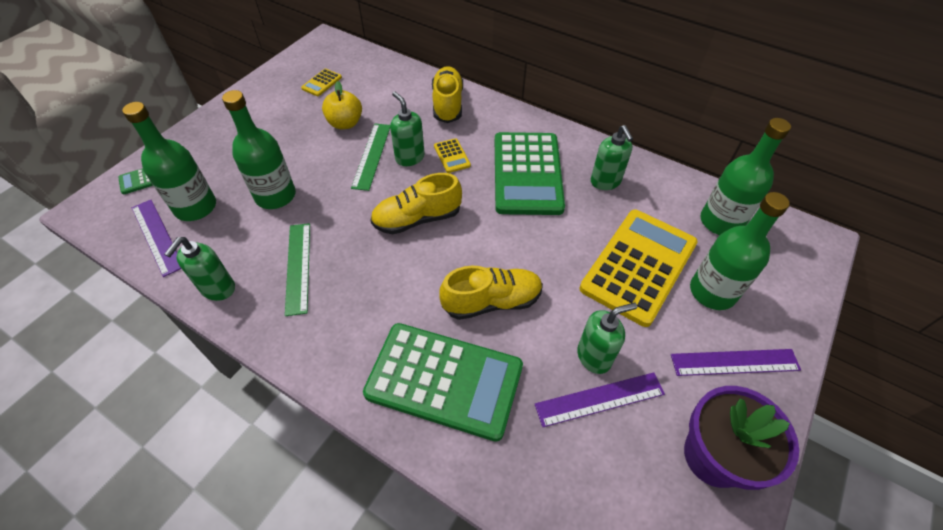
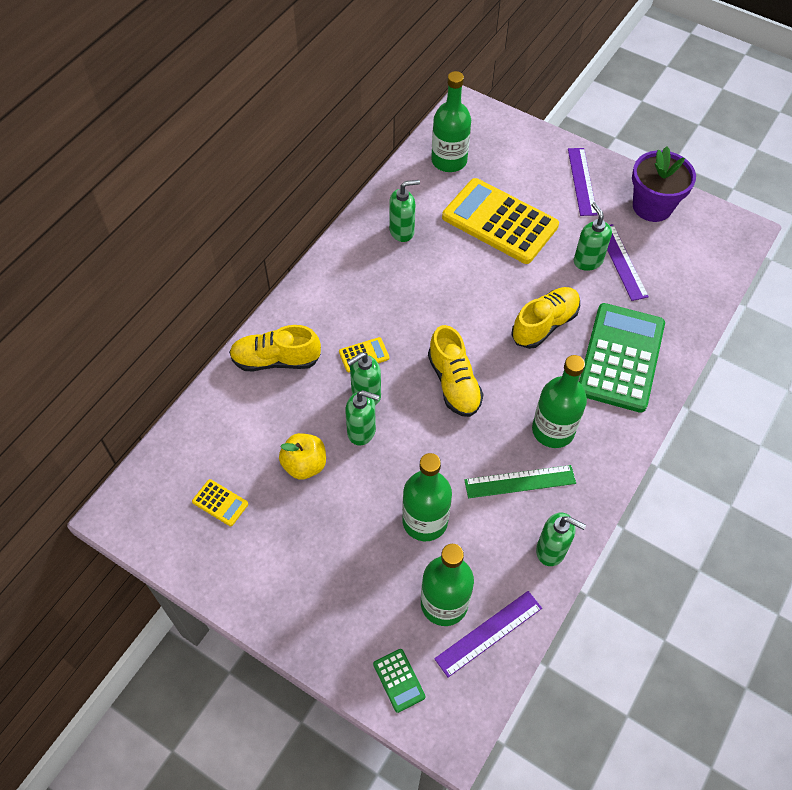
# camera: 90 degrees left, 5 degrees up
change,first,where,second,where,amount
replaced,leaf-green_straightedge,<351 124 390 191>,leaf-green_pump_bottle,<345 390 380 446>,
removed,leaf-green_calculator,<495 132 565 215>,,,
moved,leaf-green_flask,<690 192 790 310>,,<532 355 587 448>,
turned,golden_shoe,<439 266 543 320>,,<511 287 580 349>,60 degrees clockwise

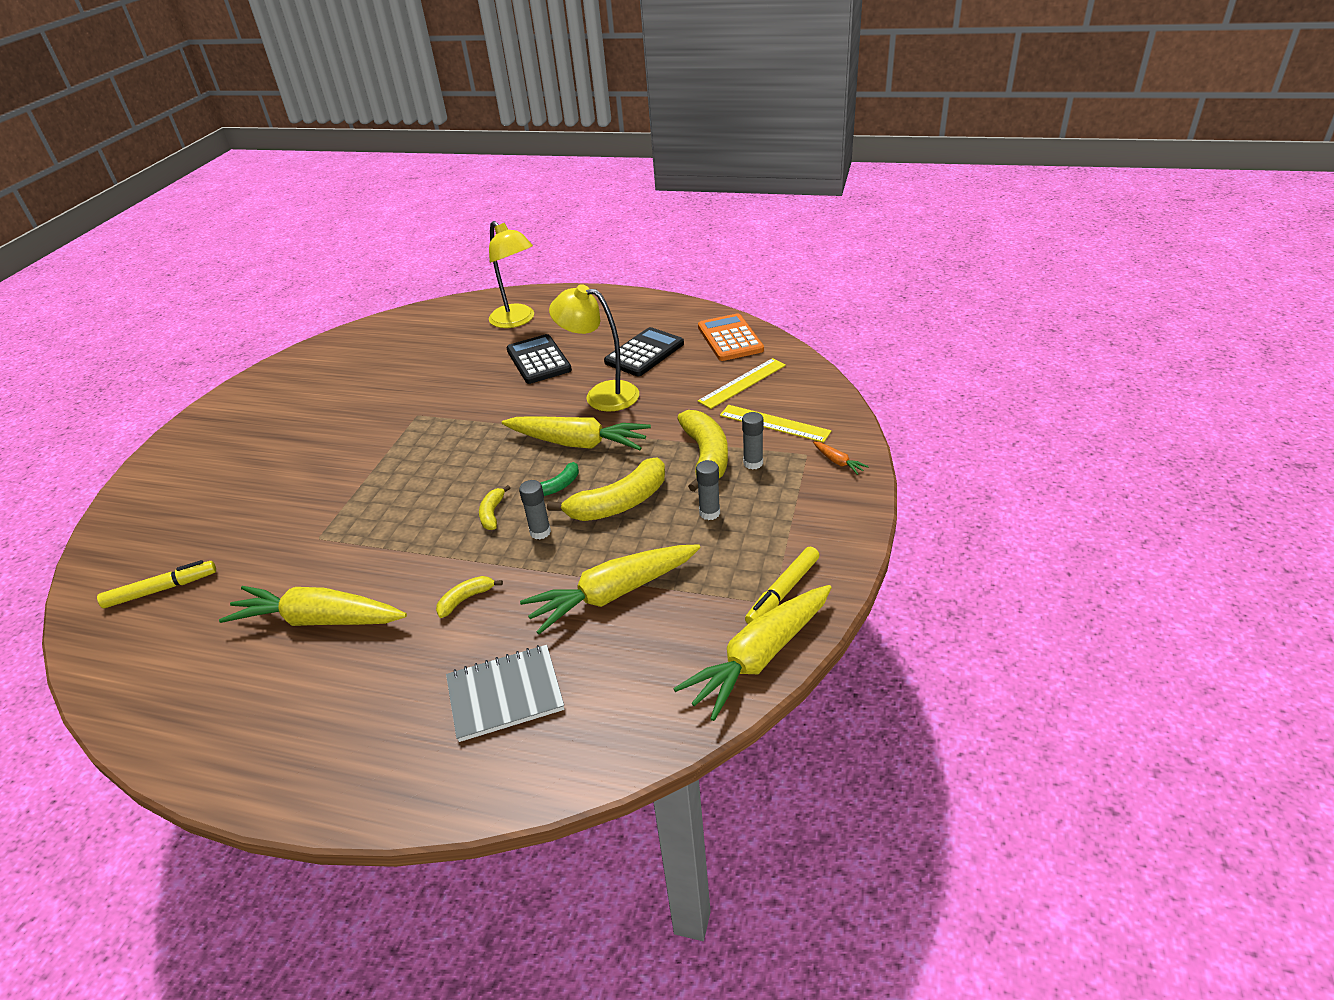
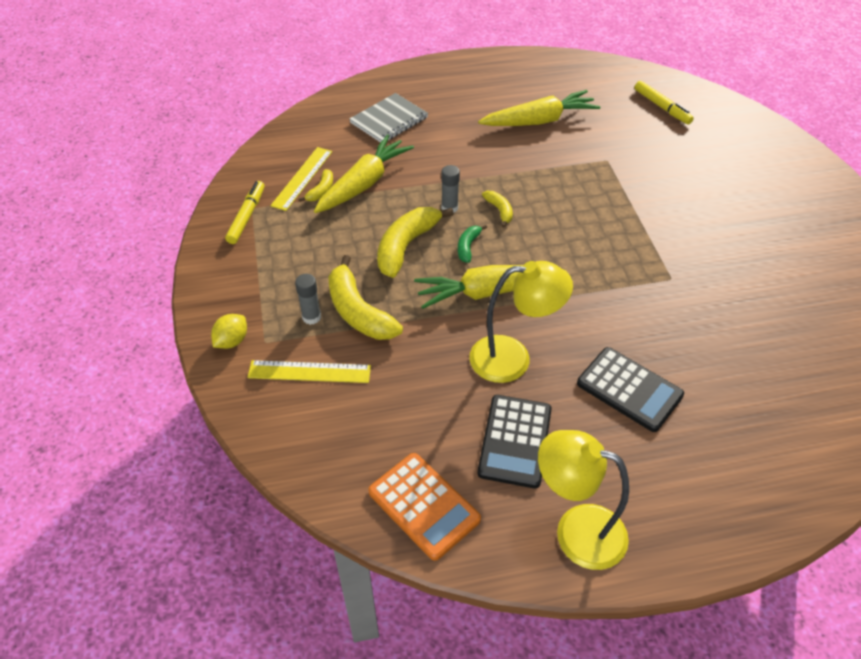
# camera: 150 degrees right, 10 degrees up
change,first,where,second,where,amount
moved,golden_desk_lamp,<489 221 534 328>,,<538 430 629 570>,
moved,golden_straightedge,<698 358 786 409>,,<270 147 332 211>,
replaced,orange_toy_carrot,<813 442 869 475>,golden_toy_lemon,<211 314 247 349>,
removed,gray_glue,<696 460 720 520>,,,
turned,golden_felt_pen,<97 560 216 608>,,<635 81 694 125>,75 degrees counterclockwise
moved,golden_banana,<436 576 503 618>,,<299 169 333 202>,
removed,golden_toy_carrot,<673 585 832 721>,,,

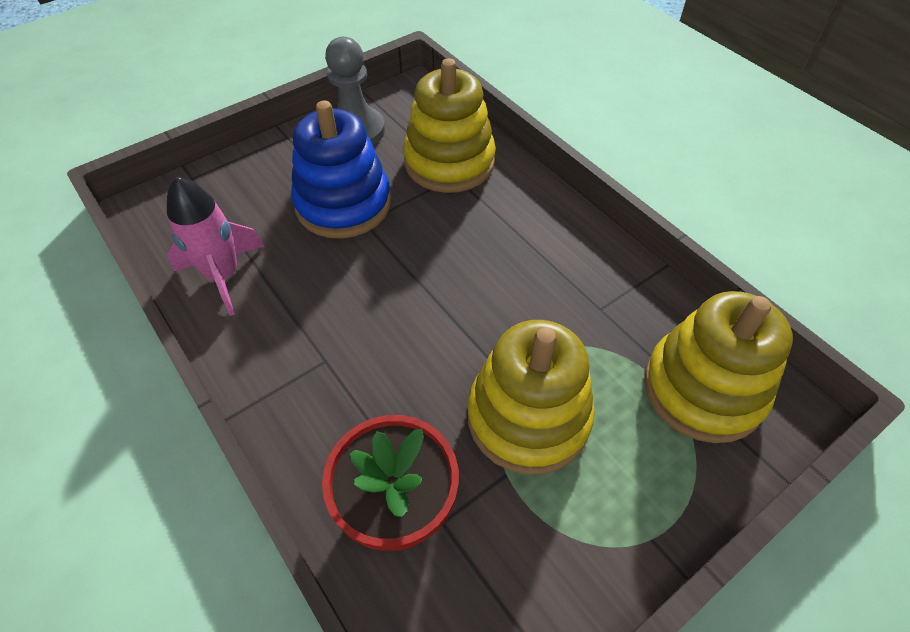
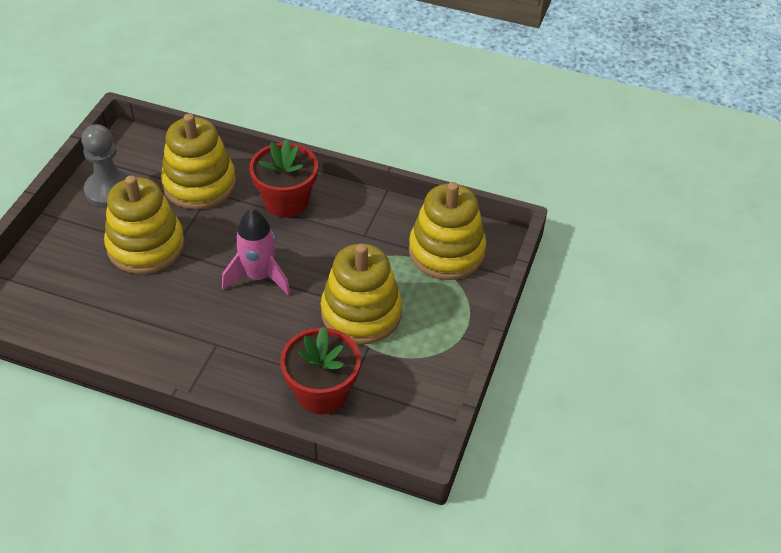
# camera: 35 degrees left, 5 degrees down
change,first,where,second,where,amount
recoloured,cobalt_stacking_toy,<291 100 391 239>,golden_stacking_toy,<104 175 185 274>,
moved,rosy_toy_rocket,<167 177 265 316>,,<222 209 291 296>,
added,,,red_flower_pot,<249 139 318 217>,

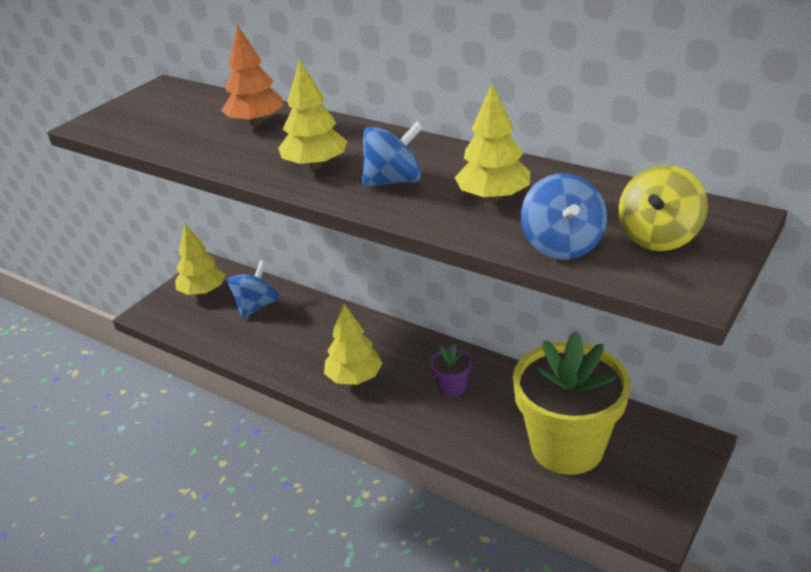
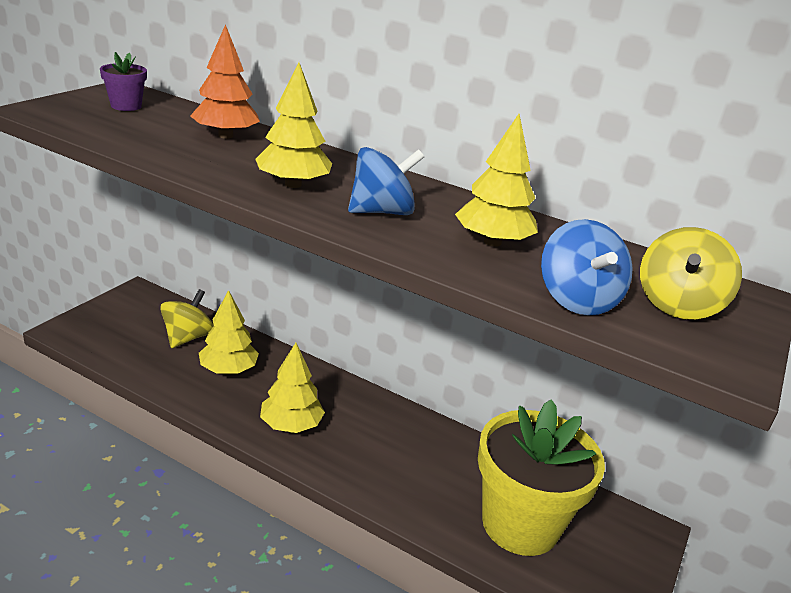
# camera: 10 degrees left, 5 degrees down
change,first,where,second,where,amount
moved,golden_fir_tree,<175 224 226 295>,,<199 290 259 374>,
recoloured,cobalt_whirligig,<228 260 279 318>,golden_whirligig,<160 289 214 348>,
moved,purple_flower_pot,<430 344 472 397>,,<100 52 147 111>,

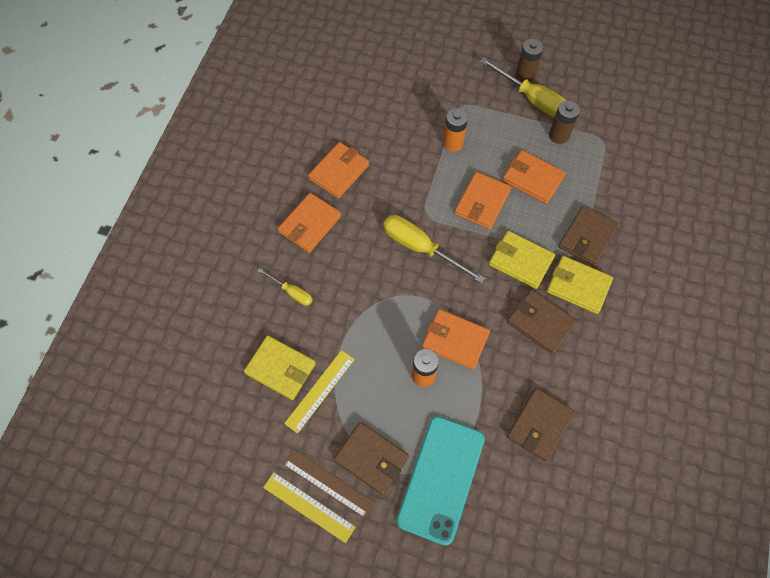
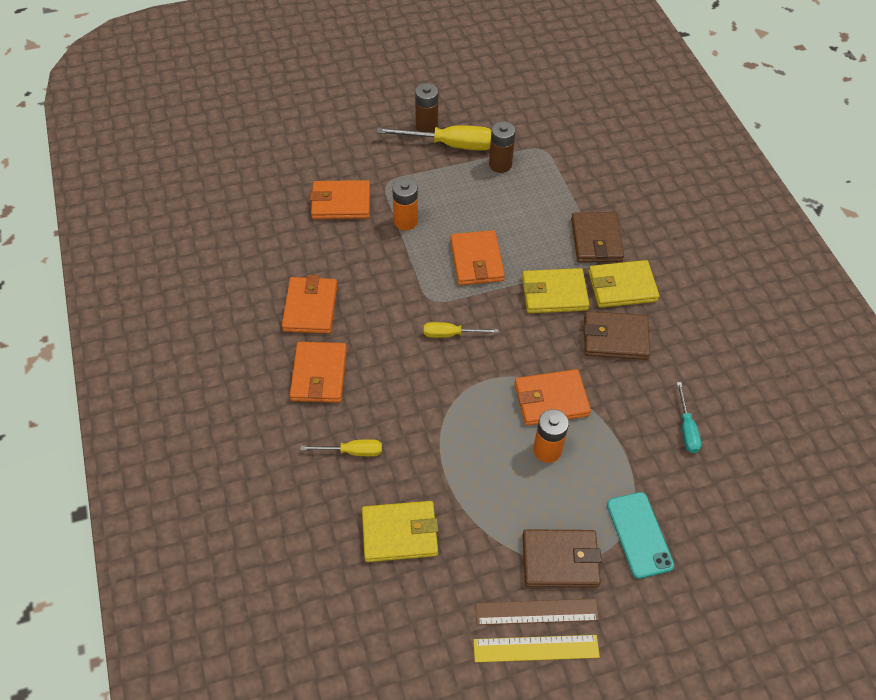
# camera: 35 degrees left, 10 degrees down
change,first,where,second,where,amount
moved,orange_wallet,<502 150 566 204>,,<310 180 370 219>,
resized,golden_hand_screwdriver,<383 215 485 284>,,<424 322 498 338>,x0.55
removed,golden_straightedge,<284 350 355 434>,,,
replaced,russet_wallet,<507 388 575 462>,turquoise_hand_screwdriver,<677 382 701 453>,
resized,turquoise_smartphone,<396 416 485 546>,,<607 492 674 579>,x0.62

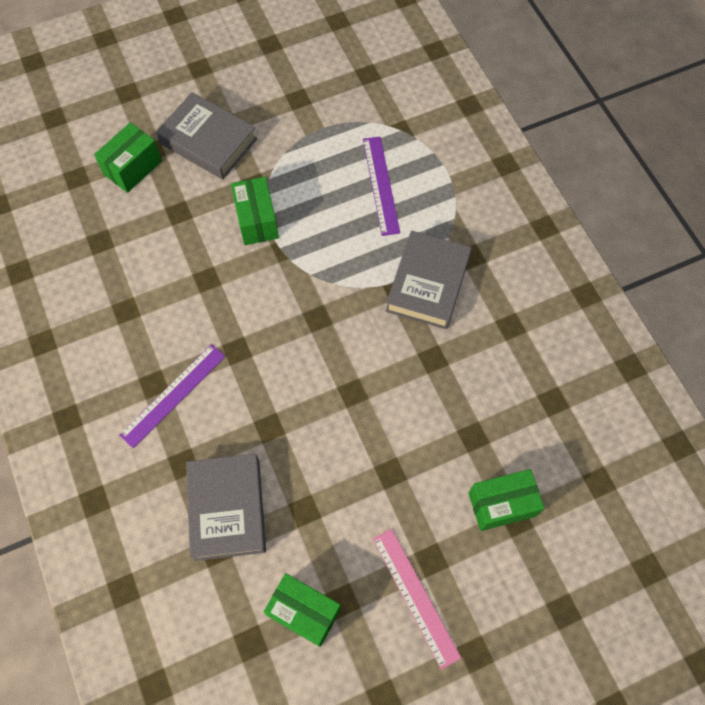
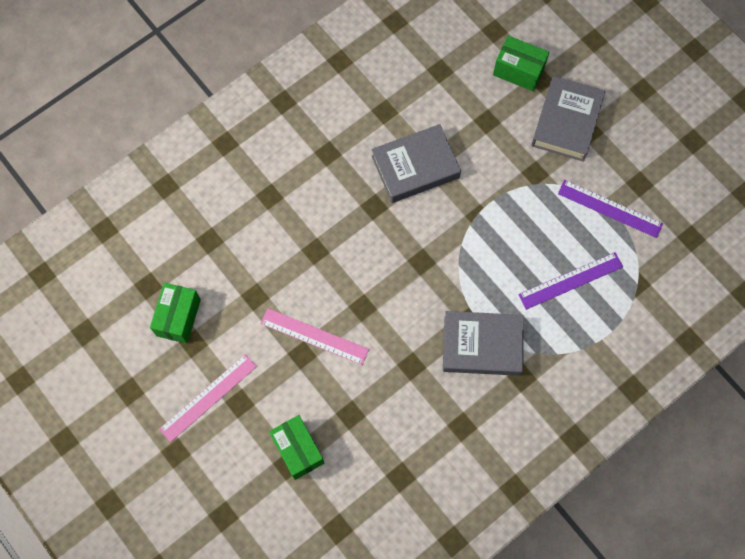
# camera: 75 degrees right, 5 degrees up
change,first,where,second,where,amount
removed,leaf-green_package,<231 177 279 245>,,,
moved,purple_straightedge,<119 344 226 448>,,<558 180 663 238>,
moved,gray_hardback,<186 454 266 561>,,<371 124 461 203>,
added,,,rosy_straightedge,<261 308 369 365>,

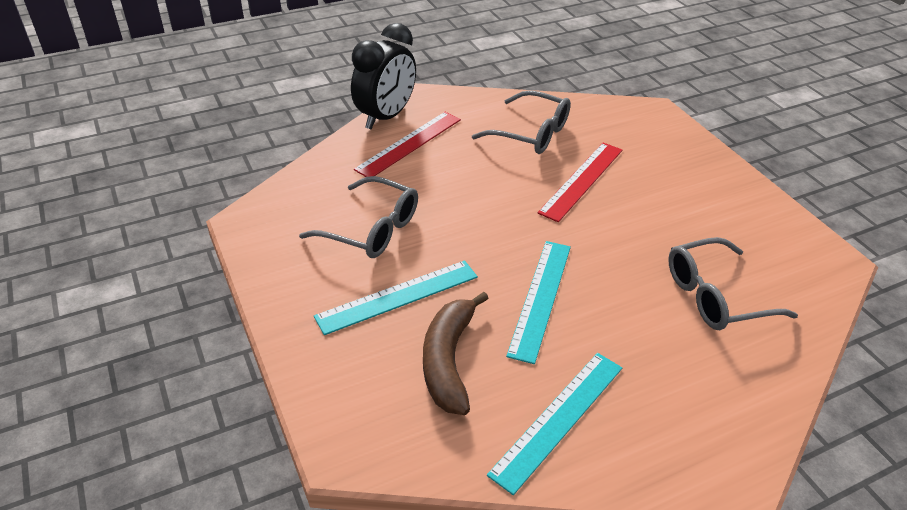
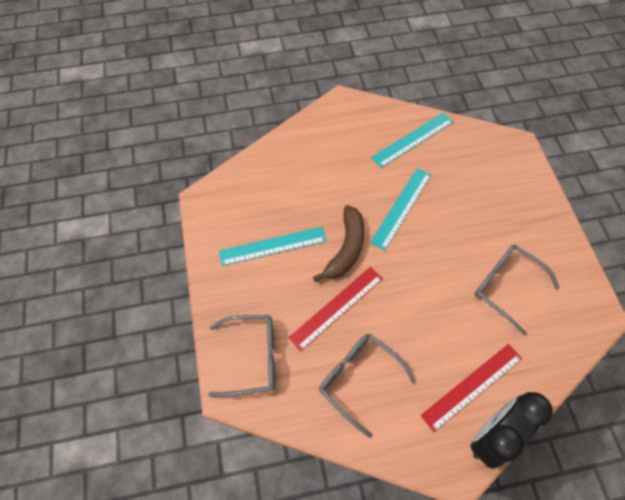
# camera: 165 degrees left, 20 degrees up
change,first,where,second,where,amount
moved,gray_glasses,<668 237 798 330>,,<208 315 275 397>,
moved,turquoise_straightedge,<314 261 478 335>,,<219 227 327 266>,
moved,russet_banana,<423 292 489 415>,,<313 205 364 282>,

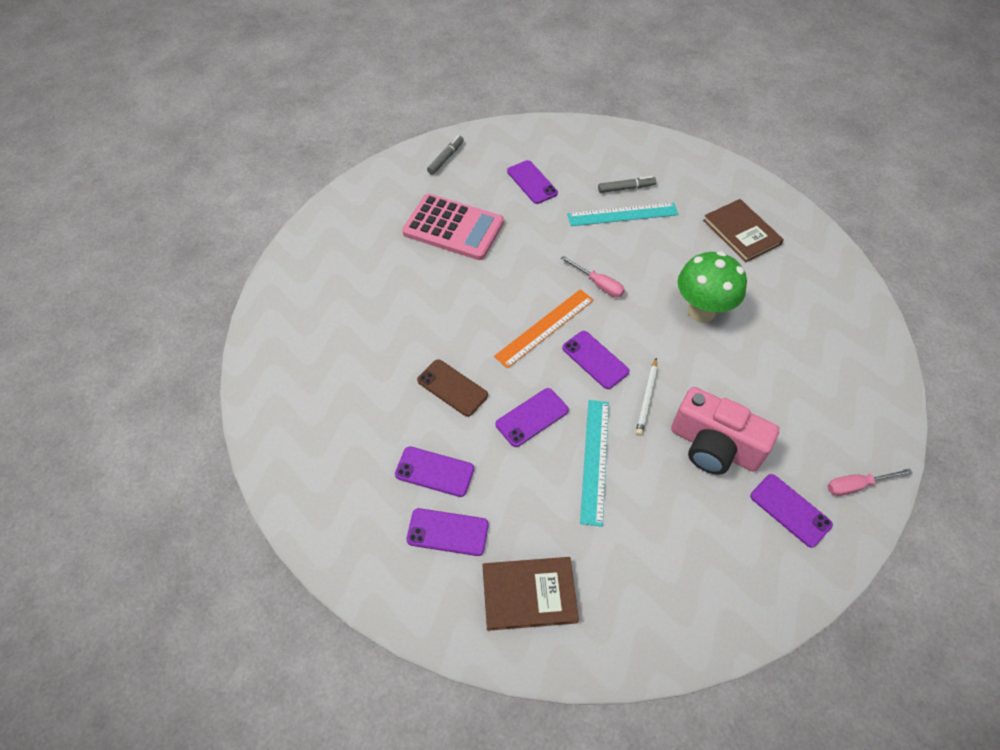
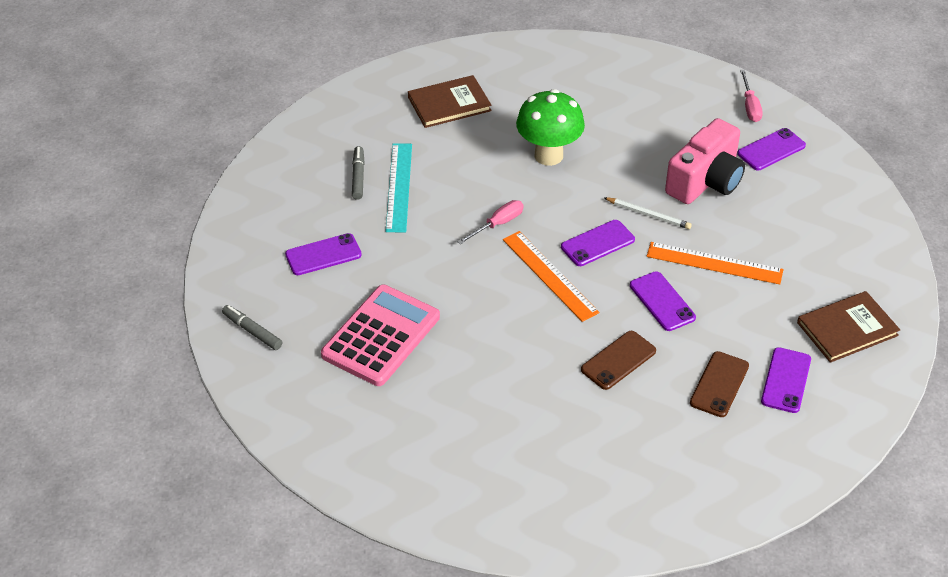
# camera: 80 degrees left, 10 degrees down
change,first,where,second,where,amount
recoloured,turquoise_straightedge,<580 400 609 527>,orange_straightedge,<647 242 784 284>,
recoloured,purple_smartphone,<395 446 474 497>,russet_smartphone,<690 351 749 417>,
turned,russet_hardback,<483 557 579 631>,,<797 291 900 363>,60 degrees clockwise

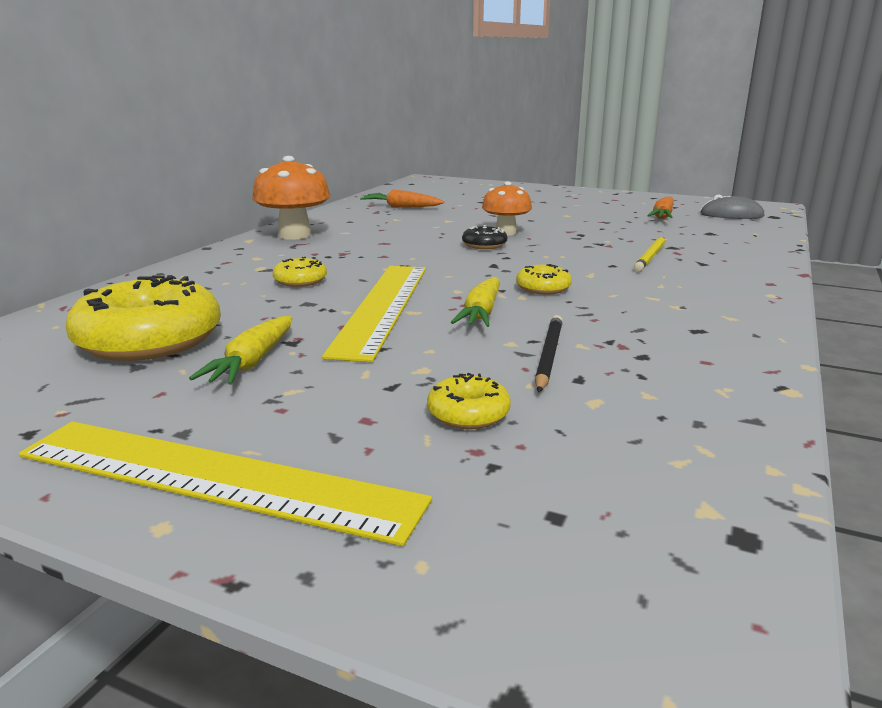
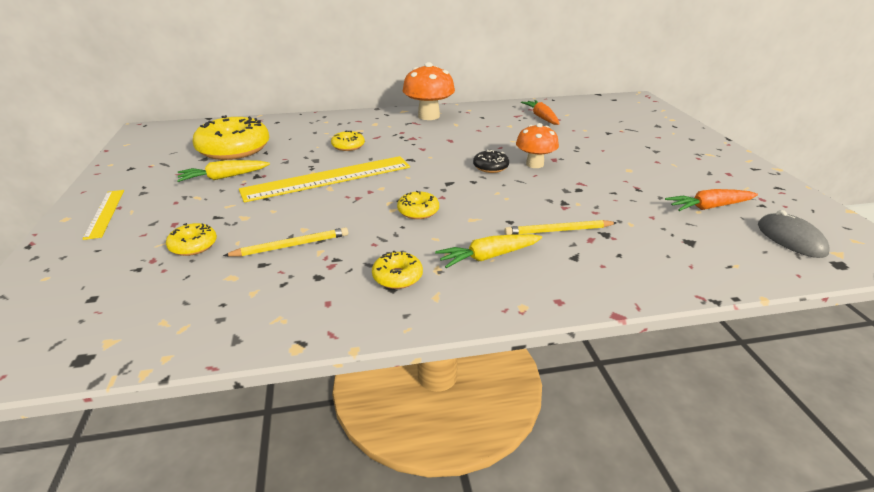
# camera: 55 degrees right, 10 degrees up
change,first,where,second,where,amount
moved,golden_toy_carrot,<451 277 500 327>,,<435 234 542 268>,
recoloured,ebony_lead_pencil,<535 315 563 393>,golden_lead_pencil,<223 227 348 256>,
resized,golden_straightedge,<19 421 432 546>,,<82 190 124 240>,x0.51
added,,,golden_donut,<372 251 423 289>,

